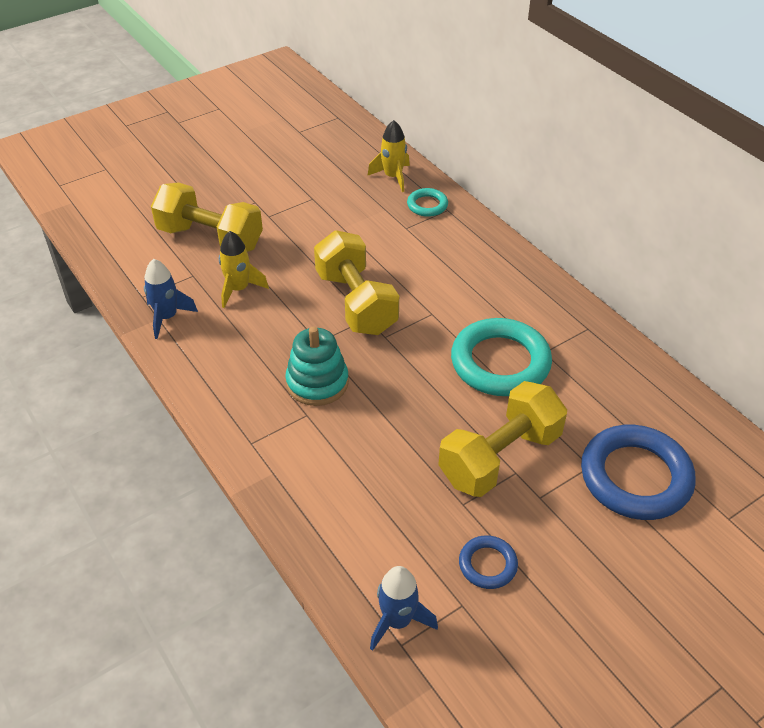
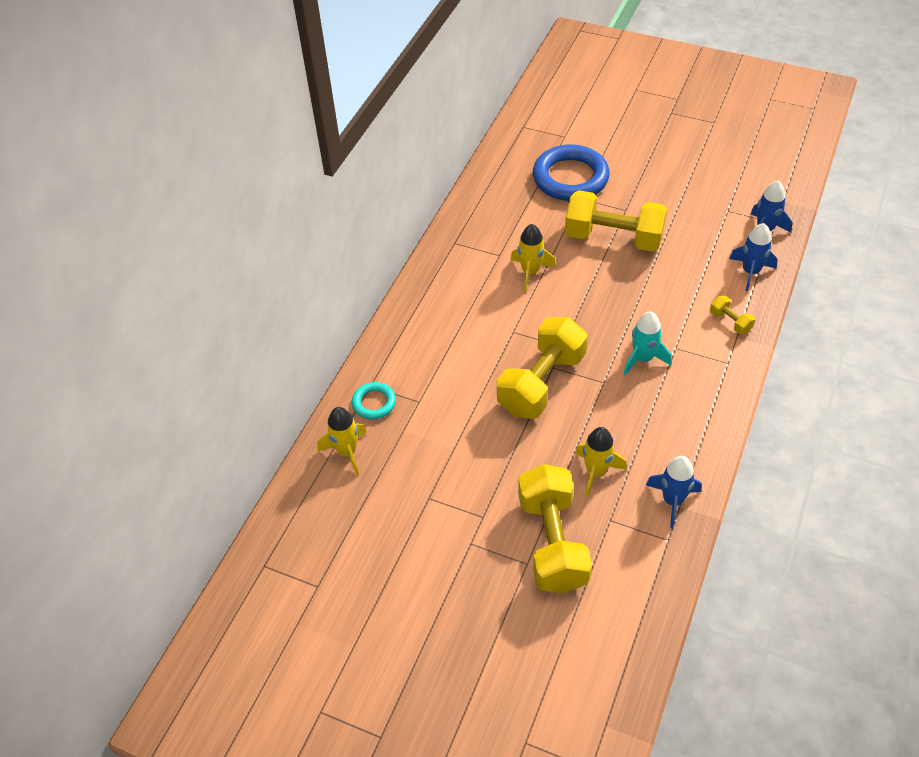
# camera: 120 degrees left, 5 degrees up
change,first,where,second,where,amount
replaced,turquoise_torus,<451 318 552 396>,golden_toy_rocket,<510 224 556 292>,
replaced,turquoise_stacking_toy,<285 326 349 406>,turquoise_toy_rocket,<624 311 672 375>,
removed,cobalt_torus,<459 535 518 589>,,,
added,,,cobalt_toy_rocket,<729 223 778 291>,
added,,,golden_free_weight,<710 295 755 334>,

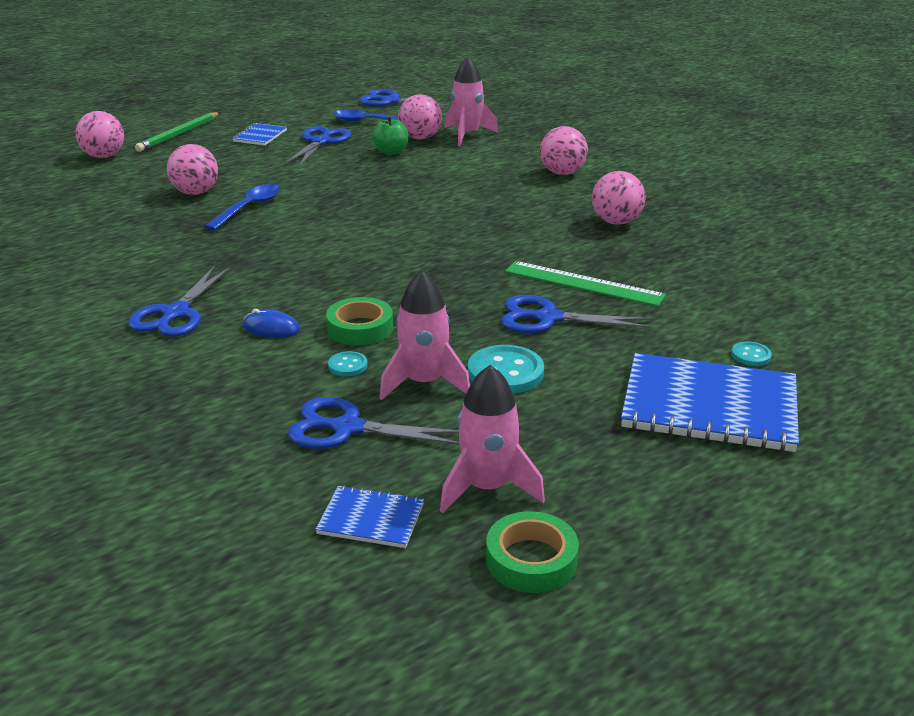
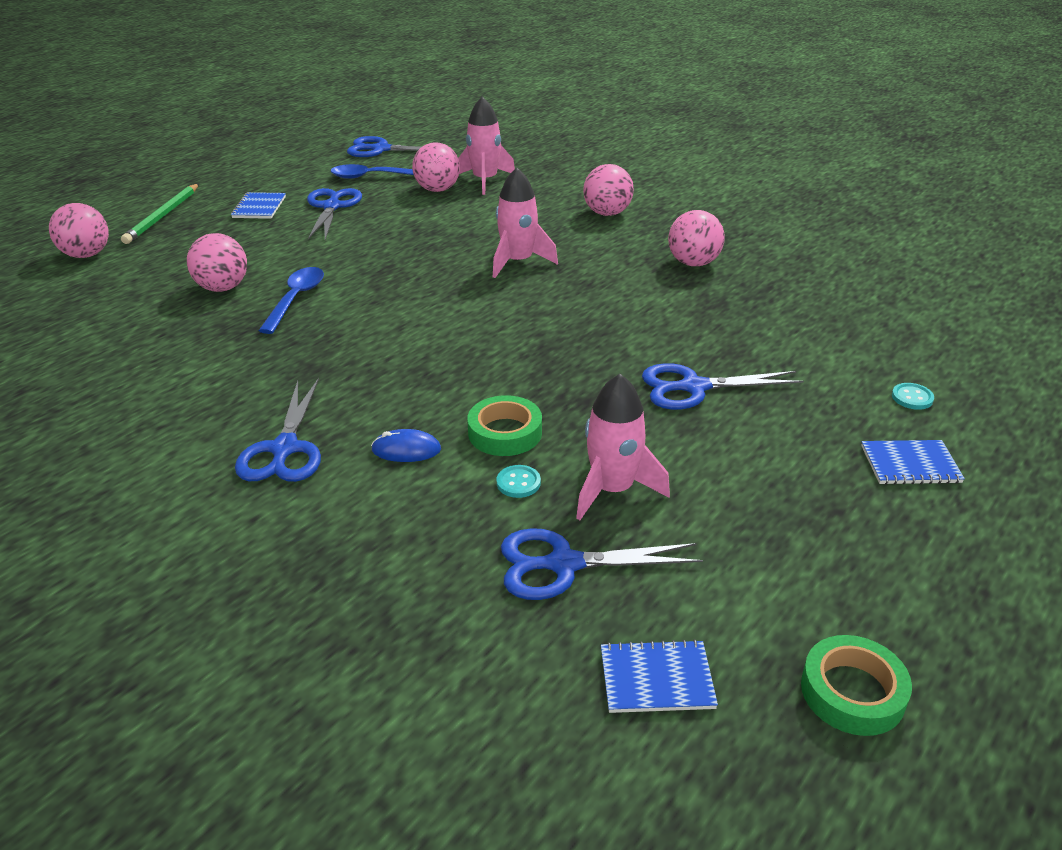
# camera: 15 degrees left, 5 degrees up
change,first,where,second,where,amount
removed,leaf-green_toy_apple,<372 116 409 155>,,,
removed,leaf-green_straightedge,<505 261 666 306>,,,
removed,turquoise_button,<468 345 544 394>,,,
resized,cobalt_notepad,<621 353 799 452>,,<861 440 965 485>,x0.48
moved,rosy_toy_rocket,<440 365 545 513>,,<493 167 558 278>,

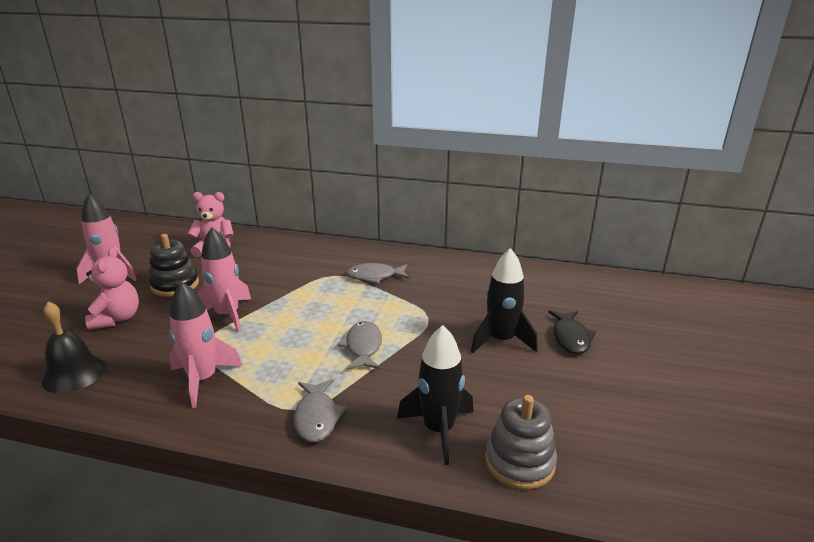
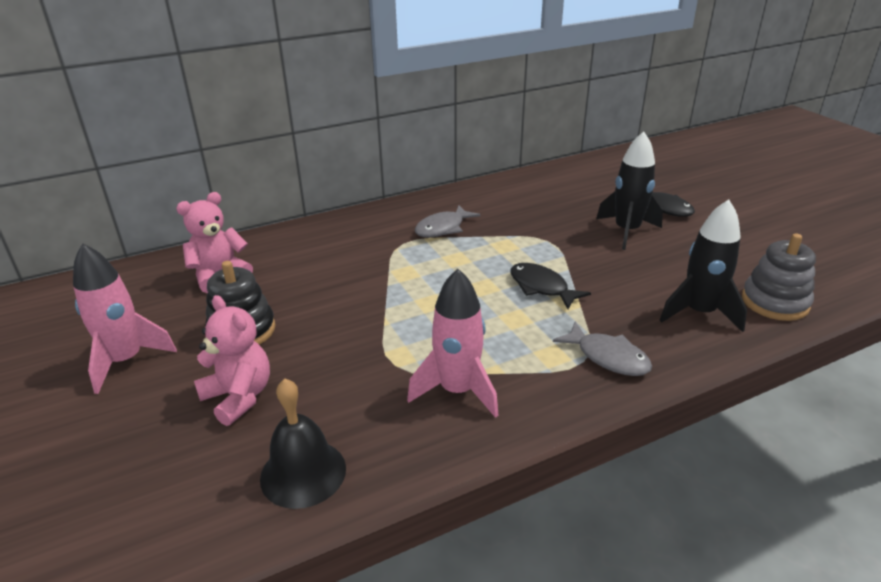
# camera: 40 degrees left, 5 degrees up
change,first,where,second,where,amount
removed,rosy_toy_rocket,<197 227 251 333>,,,
recoloured,gray_fish_figure,<338 321 382 370>,ebony_fish_figure,<510 263 591 309>,

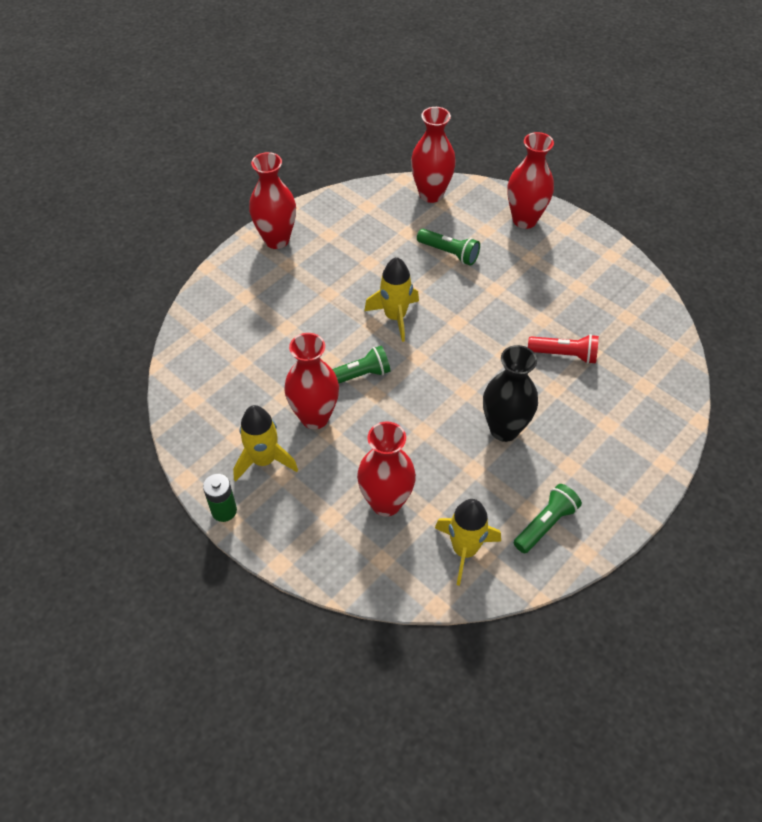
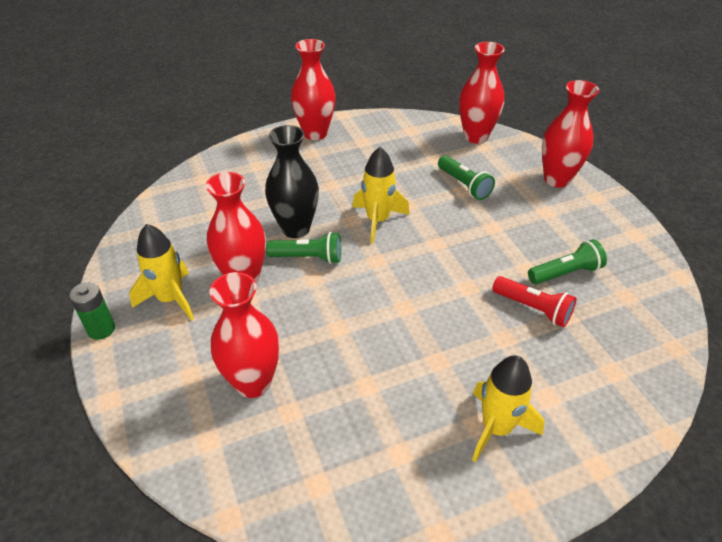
# camera: 25 degrees right, 10 degrees down
change,first,where,second,where,amount
moved,ebony_flower_vase,<483 345 538 442>,,<265 125 319 238>,
moved,leaf-green_torch,<514 484 582 553>,,<528 239 607 284>,
moved,golden_toy_rocket,<435 499 501 586>,,<472 355 545 462>,

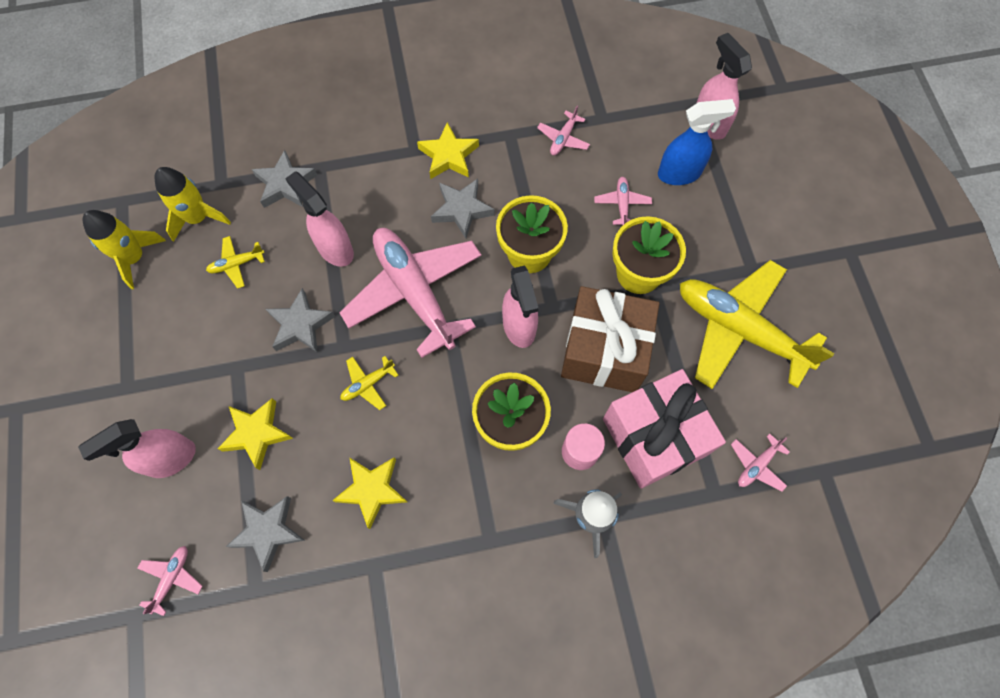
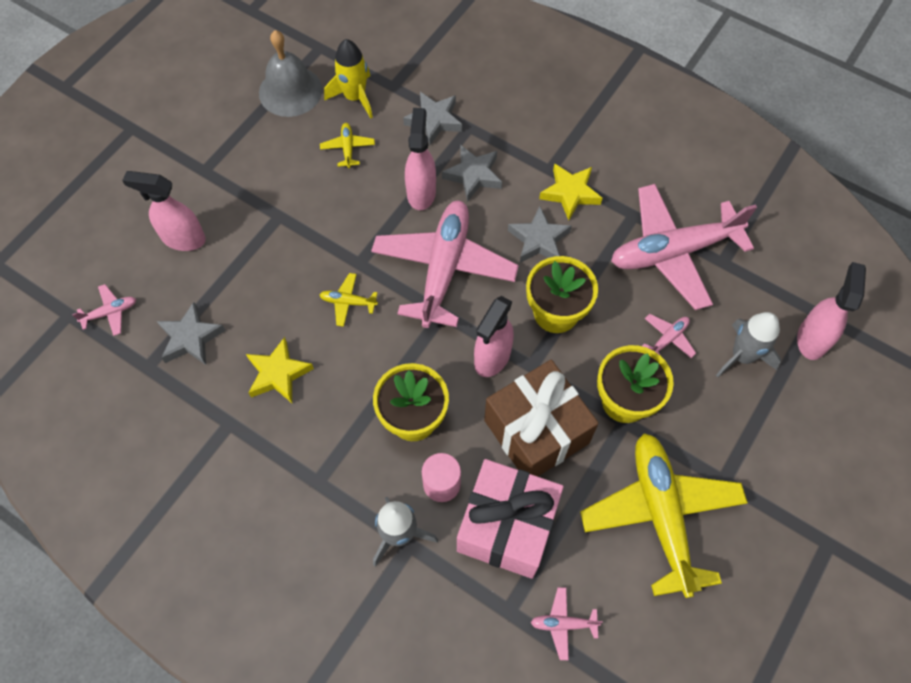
# camera: 45 degrees right, 5 degrees down
change,first,where,second,where,amount
replaced,cobalt_spray_bottle,<658 99 736 185>,gray_toy_rocket,<716 312 781 377>,
resized,rosy_aeroplane,<537 106 590 155>,,<611 184 757 310>,x2.49
replaced,golden_toy_rocket,<83 210 166 289>,gray_bell,<259 30 322 117>,
turned,golden_aeroplane,<206 236 265 289>,,<320 123 375 168>,60 degrees clockwise
moved,gray_star_shape,<266 288 335 353>,,<442 145 502 202>,
removed,golden_star_shape,<218 398 293 470>,,,

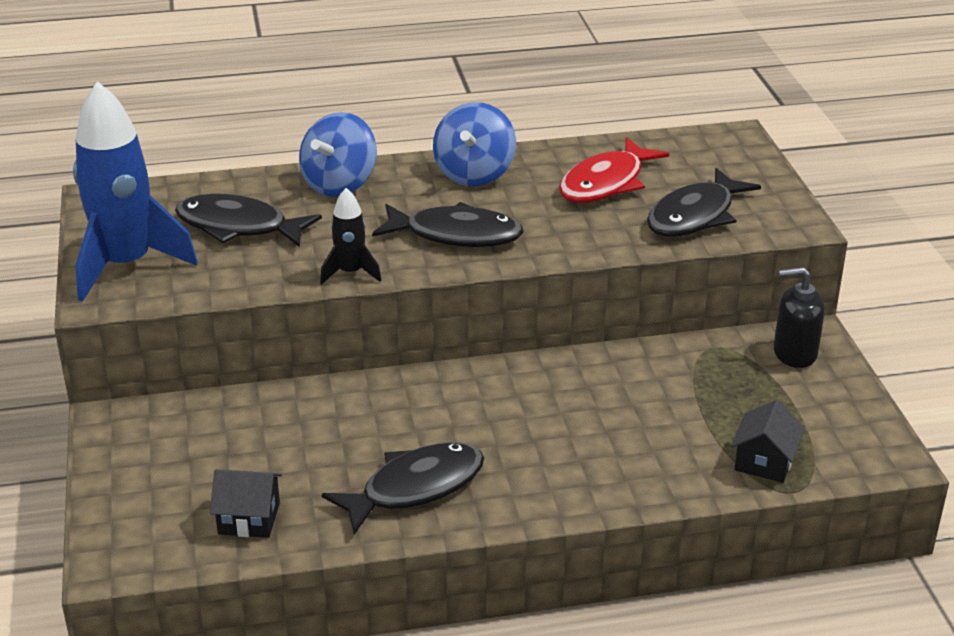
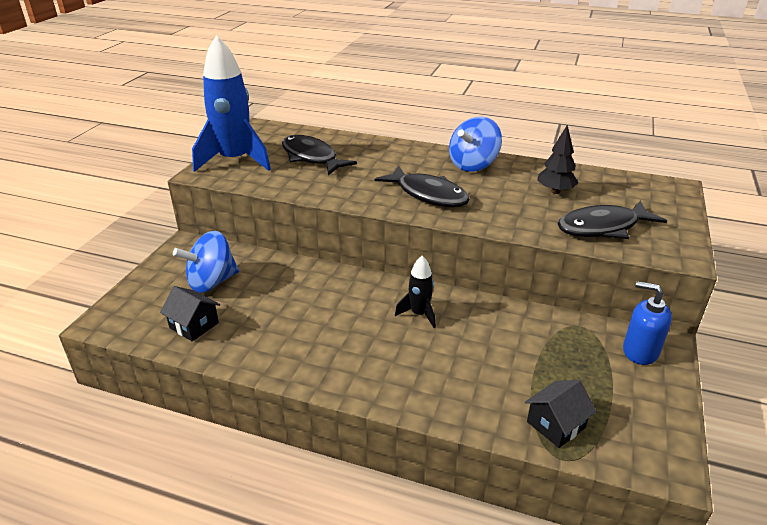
# camera: 30 degrees right, 0 degrees up
change,first,where,second,where,amount
moved,cobalt_whirligig,<299 112 377 197>,,<173 231 239 293>,
replaced,red_fish_figure,<559 137 669 203>,ebony_fir_tree,<537 125 578 194>,
moved,ebony_toy_rocket,<320 188 382 284>,,<395 256 436 328>,
recoloured,ebony_pump_bottle,<774 267 825 368>,cobalt_pump_bottle,<623 281 672 365>,
removed,ebony_fish_figure,<322 442 484 534>,,,

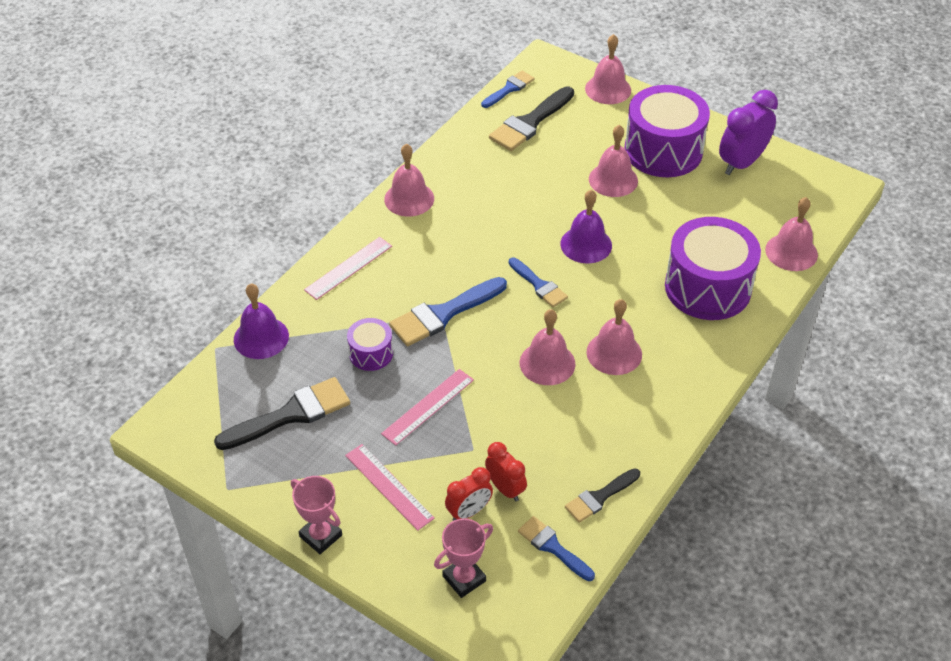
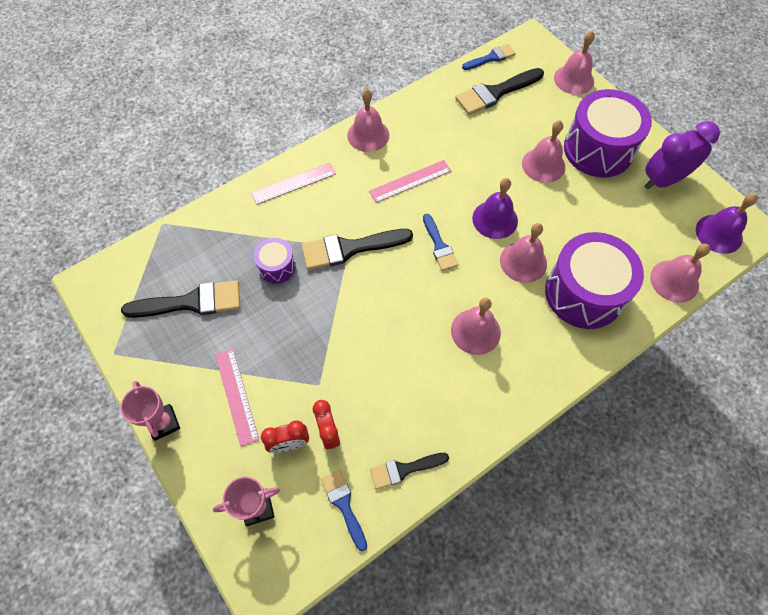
# camera: 20 degrees right, 15 degrees up
change,first,where,second,where,amount
recoloured,cobalt_paint_brush,<389 277 507 346>,ebony_paint_brush,<302 229 413 270>,
moved,purple_bell,<234 283 289 359>,,<696 193 758 254>,
moved,rosy_bell,<520 309 576 385>,,<500 223 547 283>,
moved,rosy_straightedge,<381 369 474 446>,,<369 160 451 203>,

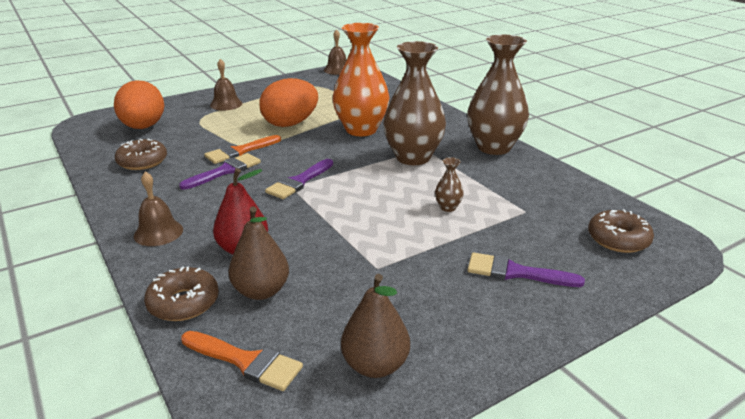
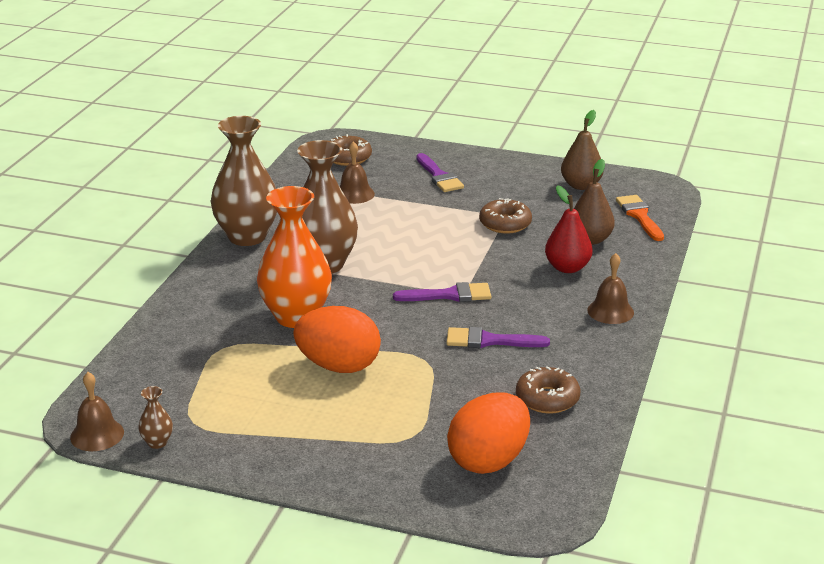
# camera: 130 degrees left, 0 degrees up
change,first,where,second,where,amount
moved,russet_bell,<210 59 243 111>,,<340 141 375 204>,
removed,orange_paint_brush,<204 135 281 164>,,,
moved,russet_flower_vase,<435 157 464 212>,,<138 386 173 449>,
moved,russet_donut,<144 266 219 321>,,<479 198 532 234>,

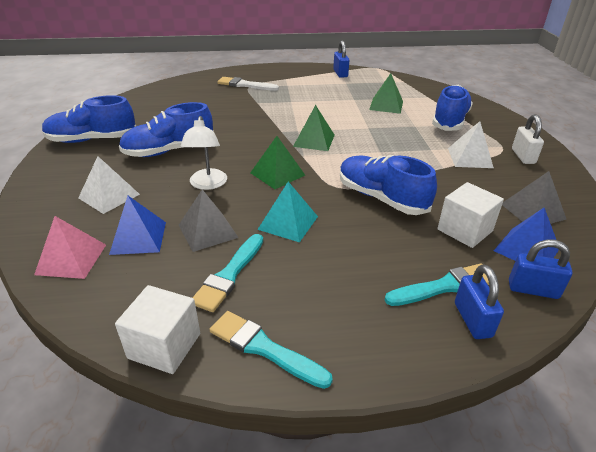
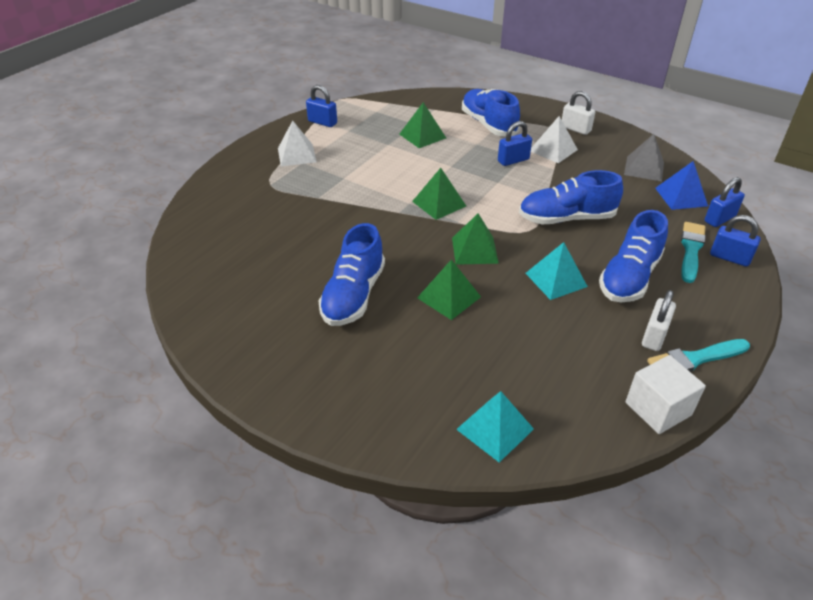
# camera: 50 degrees left, 5 degrees up
change,first,where,second,where,amount
removed,white_paint_brush,<217 77 279 91>,,,
moved,cobalt_shoe,<42 95 136 143>,,<599 210 668 302>,
replaced,white_desk_lamp,<181 116 227 190>,leaf-green_pyramid_shape,<417 259 481 320>,
moved,white_pyramid_shape,<78 156 140 214>,,<278 120 317 166>,
removed,white_block,<437 182 504 248>,,,
removed,gray_pyramid_shape,<179 189 238 252>,,,
removed,cobalt_pyramid_shape,<109 196 166 255>,,,
recoloured,rosy_pyramid_shape,<34 216 106 279>,turquoise_pyramid_shape,<456 391 534 463>,
removed,turquoise_paint_brush,<192 234 263 312>,,,
added,,,cobalt_padlock,<498 121 532 166>,
added,,,white_padlock,<642 290 676 351>,

